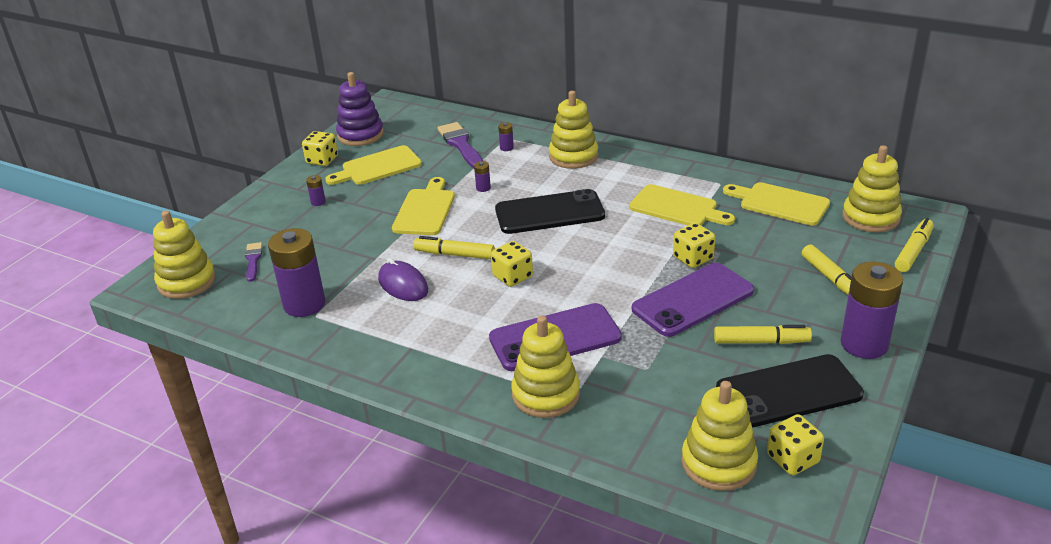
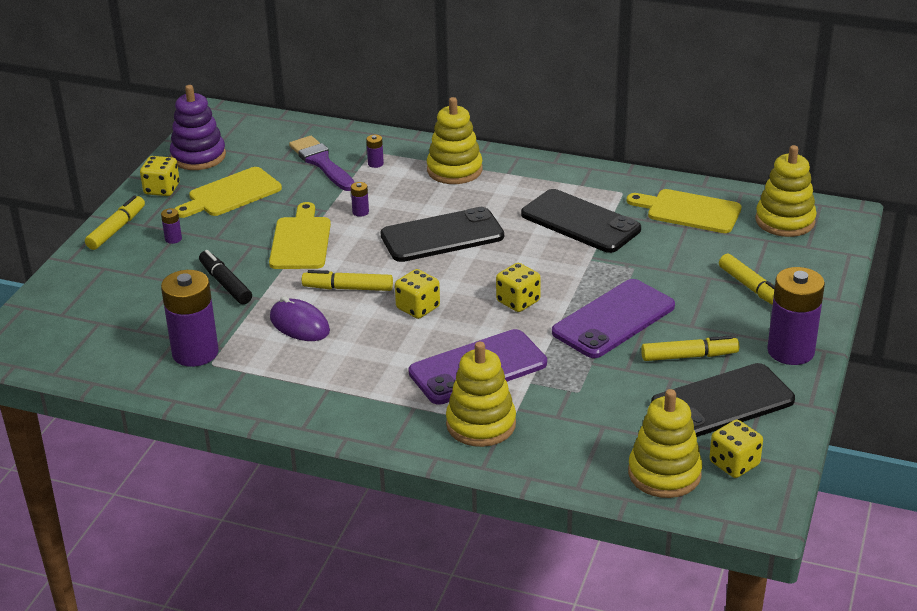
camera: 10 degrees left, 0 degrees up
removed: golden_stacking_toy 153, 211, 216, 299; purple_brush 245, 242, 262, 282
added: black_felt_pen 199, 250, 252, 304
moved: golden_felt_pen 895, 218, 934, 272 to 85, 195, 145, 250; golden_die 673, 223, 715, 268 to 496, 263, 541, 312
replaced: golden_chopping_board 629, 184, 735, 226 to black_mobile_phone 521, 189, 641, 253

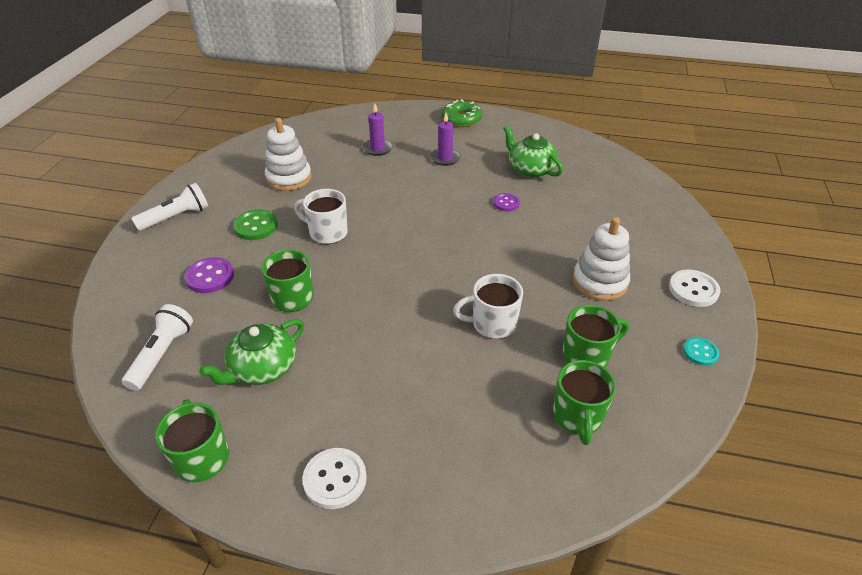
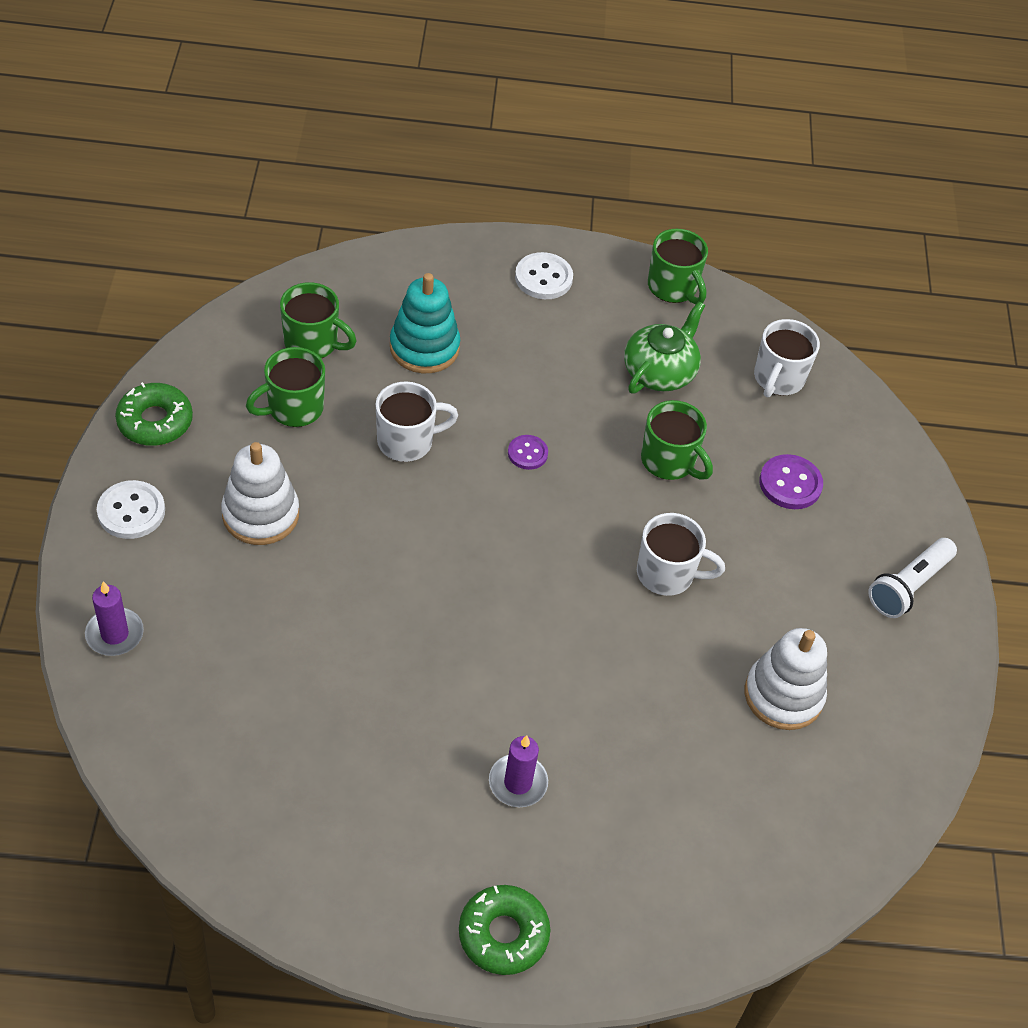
camera: 165 degrees right, 10 degrees up
removed: emerald_tea_pot 503, 125, 563, 178; emerald_sewing_button 233, 210, 278, 240
added: teal_stacking_toy 390, 273, 460, 373
moved: purple_candle 363, 104, 393, 156 to 85, 581, 144, 656; purple_sewing_button 493, 193, 520, 211 to 508, 435, 548, 470
replaced: pure_white_pocket_torch 122, 304, 193, 391 to pure_white_coffee_mug 754, 319, 820, 398; teal_sewing_button 683, 337, 720, 366 to emerald_donut 115, 382, 193, 446
turned: emerald_coffee_mug 553, 360, 616, 445 = 280, 282, 357, 358 120 degrees clockwise

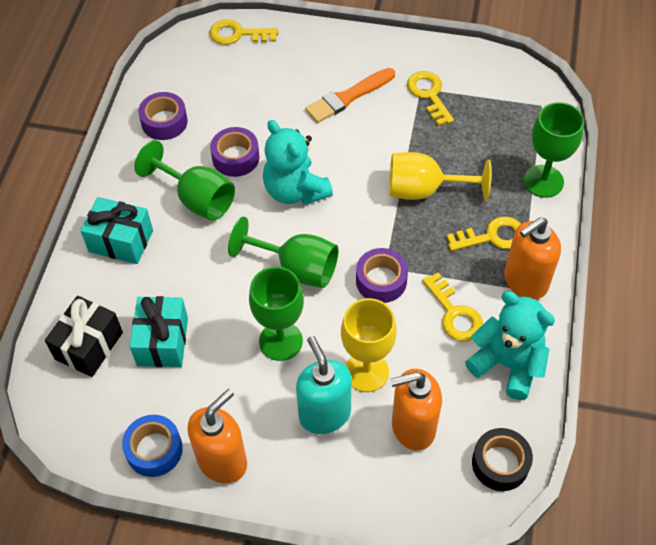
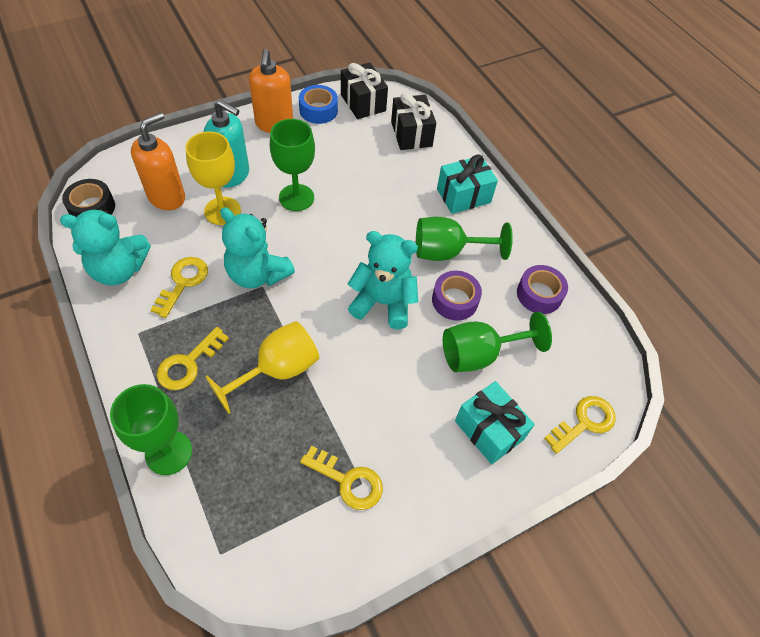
camera: 135 degrees right, 0 degrees up
removed: bright_orange_brush 305, 68, 395, 123; bright_orange_pump_bottle 504, 217, 561, 300
added: black_gift 341, 62, 388, 119
moved: emerald_chalice 228, 217, 339, 288 to 443, 312, 552, 372; teal_gift 130, 296, 188, 367 to 455, 381, 535, 464
replaced: purple_roll_of_tape 356, 248, 408, 303 to teal_stuffed_bear 220, 207, 295, 288
turned: golden_door_key 422, 273, 483, 341 = 151, 257, 208, 318 90 degrees clockwise

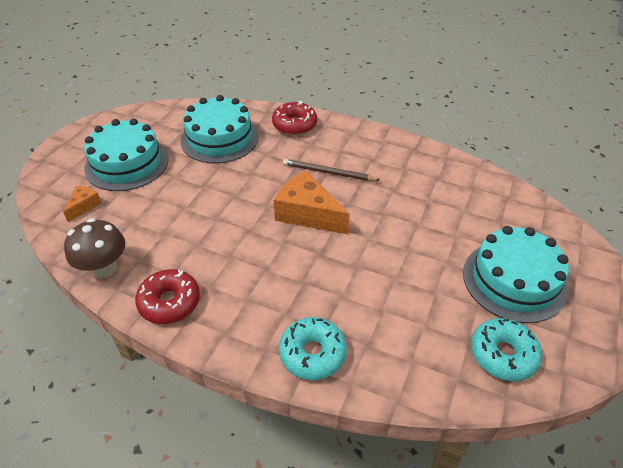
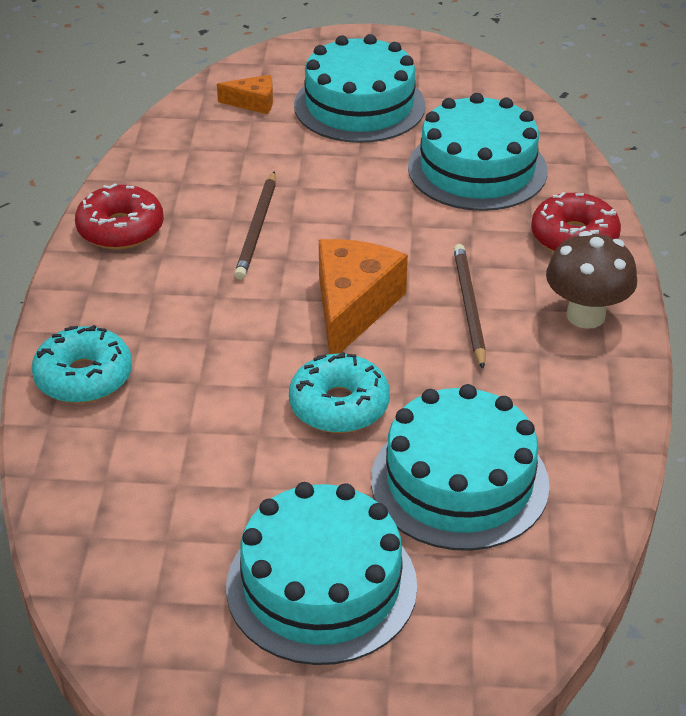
camera: 70 degrees right, 5 degrees down
added: dark_brown_wooden_pencil 234, 171, 276, 280; teal_layer_cake 371, 384, 550, 551
moved: dark_brown_toadstool 64, 218, 125, 278 to 546, 231, 637, 329; teal_donut 471, 318, 542, 381 to 289, 352, 390, 433

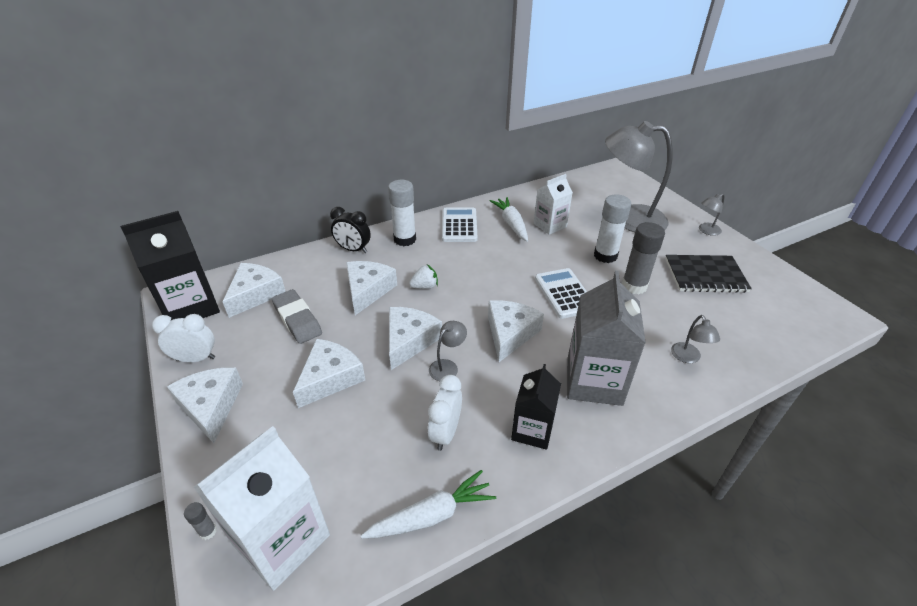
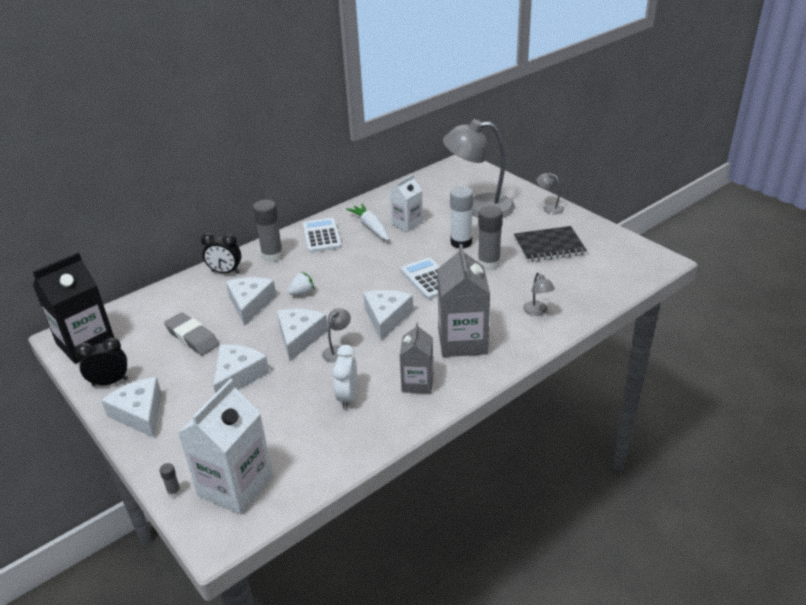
camera: 10 degrees left, 5 degrees down
removed: pure_white_cheese 222, 263, 286, 318; pure_white_carrot 361, 470, 496, 539
recoloured: pure_white_stick_of_glue 388, 180, 416, 246 to ash-grey_stick_of_glue 253, 200, 284, 262; pure_white_bedside_clock 152, 314, 215, 363 to black_bedside_clock 75, 337, 128, 386; black_carton 511, 364, 561, 450 to ash-grey_carton 400, 322, 433, 394
turned: ash-grey_desk_lamp 699, 194, 724, 236 = 536, 172, 564, 214 75 degrees clockwise

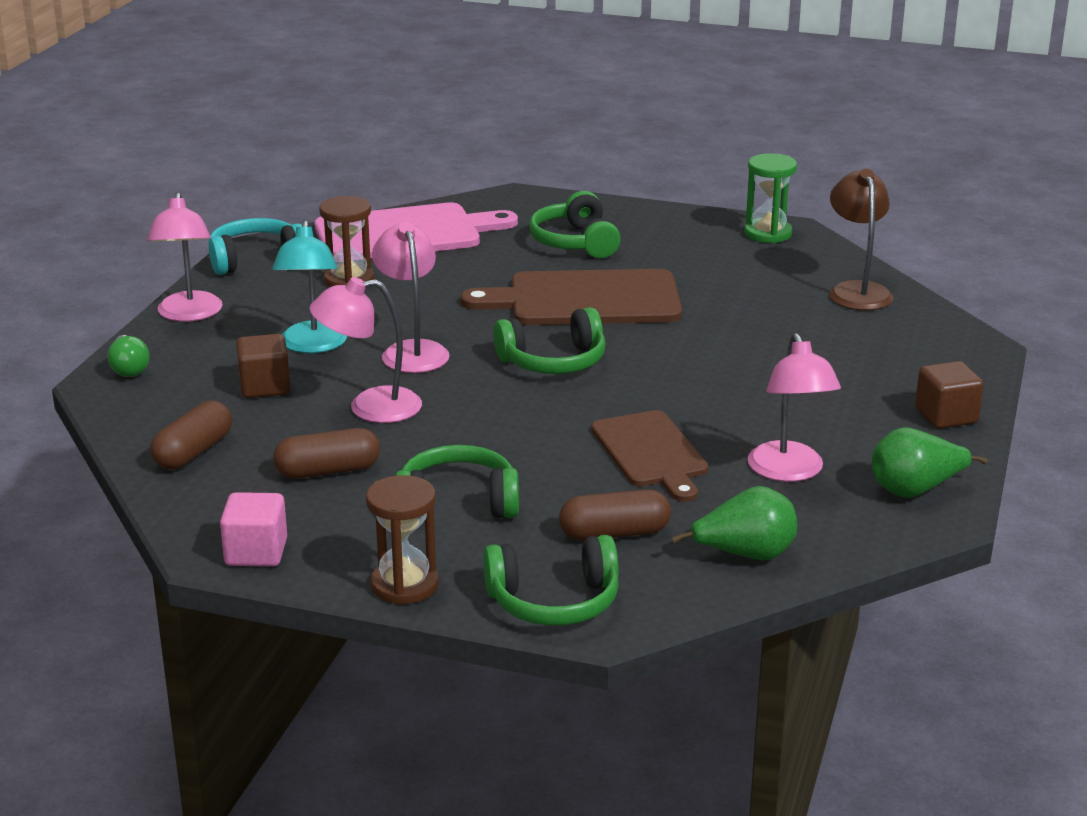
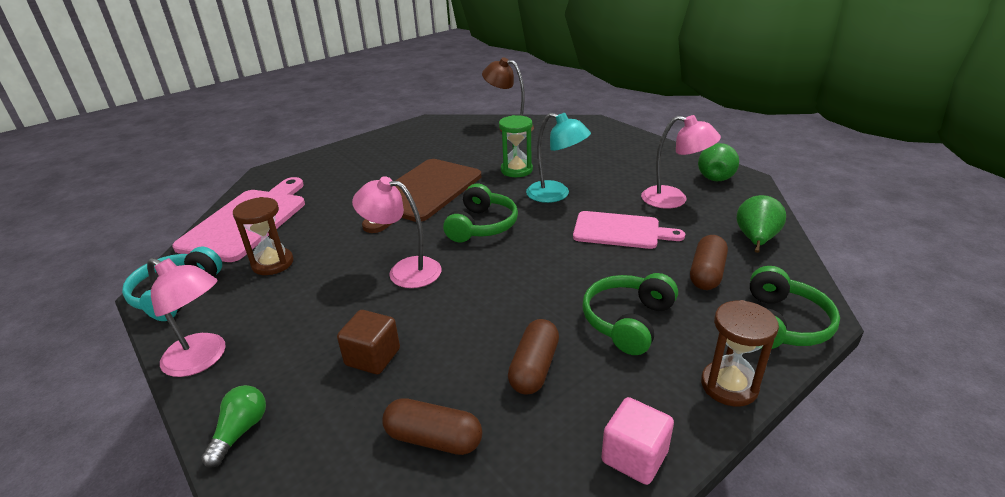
camera: 55 degrees left, 5 degrees up
removed: emerald_over-ear_headphones 529, 191, 621, 258; pink_desk_lamp 310, 277, 422, 423; dark_brown_block 915, 361, 984, 429
moved: emerald_hourglass 744, 153, 797, 243 to 499, 115, 533, 177; teal_desk_lamp 272, 220, 347, 353 to 526, 113, 591, 203
recoloured: dark_brown_chopping_board 591, 410, 708, 502 to pink_chopping_board 573, 211, 685, 249
turned: emerald_light_bulb 107, 335, 150, 377 = 201, 385, 266, 468 90 degrees counterclockwise; dark_brown_pill_shape 150, 400, 232, 470 = 382, 398, 482, 455 45 degrees counterclockwise

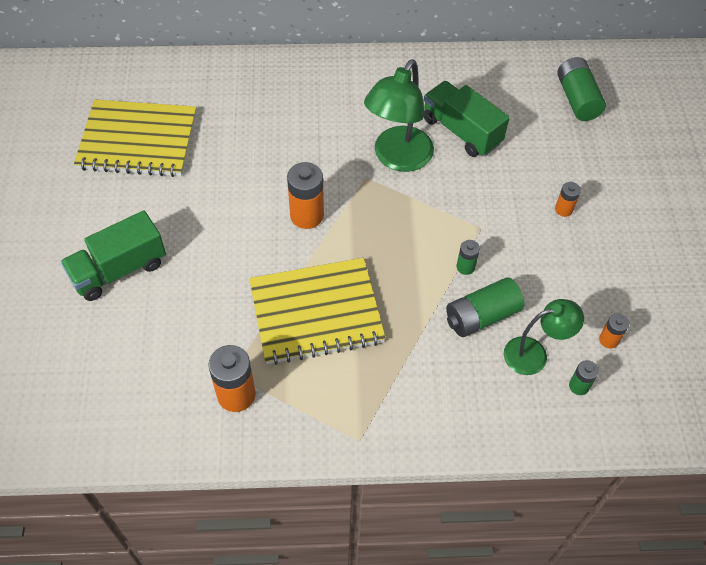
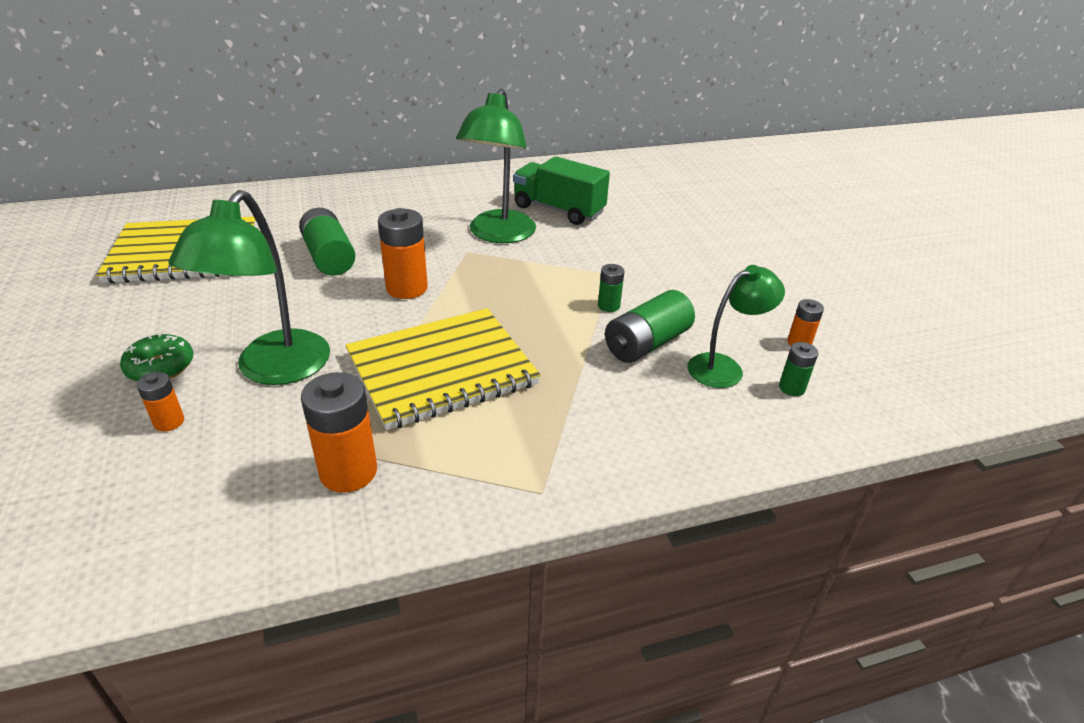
camera: 15 degrees left, 20 degrees down
added: emerald_desk_lamp 169, 190, 330, 385
moved: emerald_power_cell 557, 57, 606, 121 to 299, 208, 355, 276; bright_orange_power_cell 555, 182, 581, 217 to 137, 372, 184, 432
replaced: emerald_truck 61, 210, 166, 301 to emerald_donut 120, 333, 193, 381

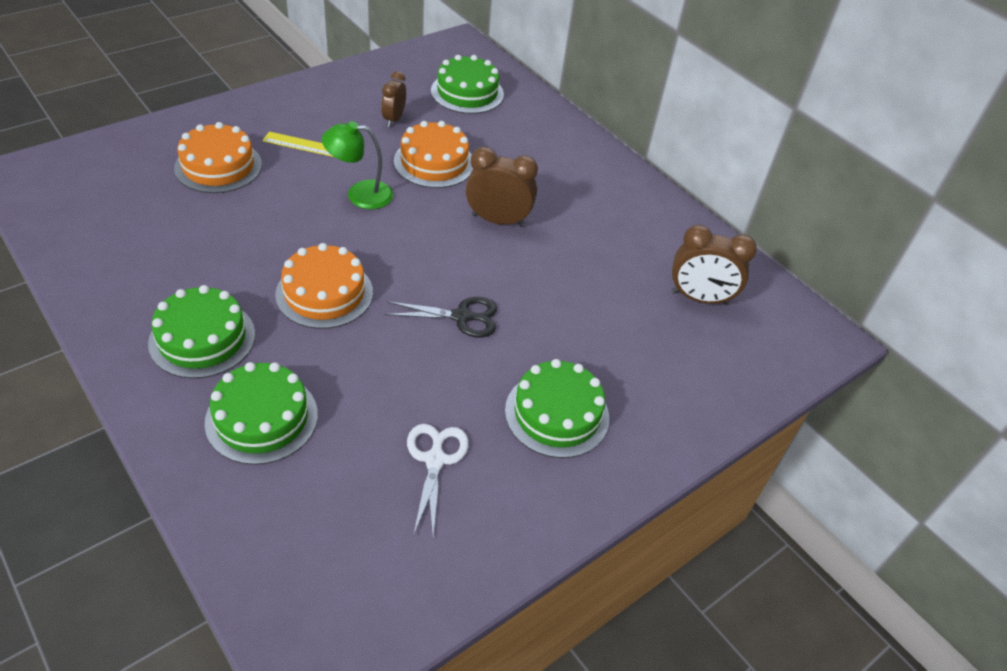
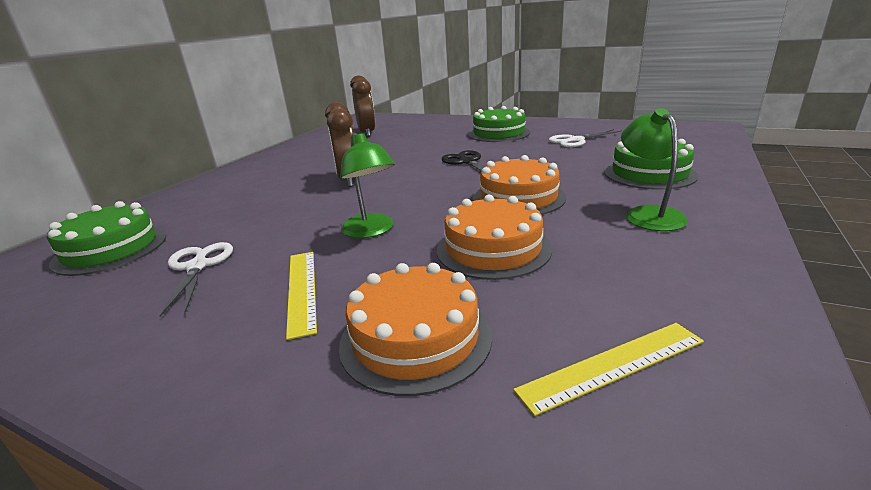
camera: 110 degrees left, 20 degrees down
added: golden_ruler 513, 323, 704, 416
moved: bright_orange_layer_cake 394, 121, 473, 188 to 437, 195, 552, 280
replaced: dark_brown_bedside_clock 381, 71, 406, 127 to pure_white_scissors 160, 242, 233, 317; emerald_layer_cake 148, 285, 255, 379 to emerald_desk_lamp 621, 108, 688, 231

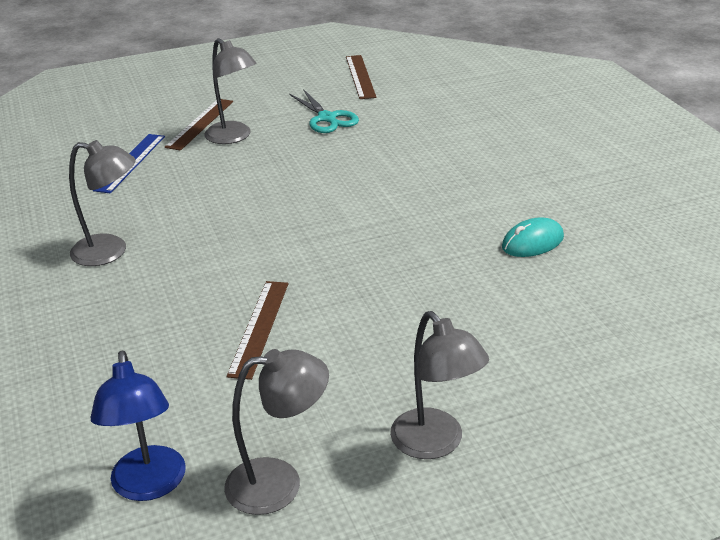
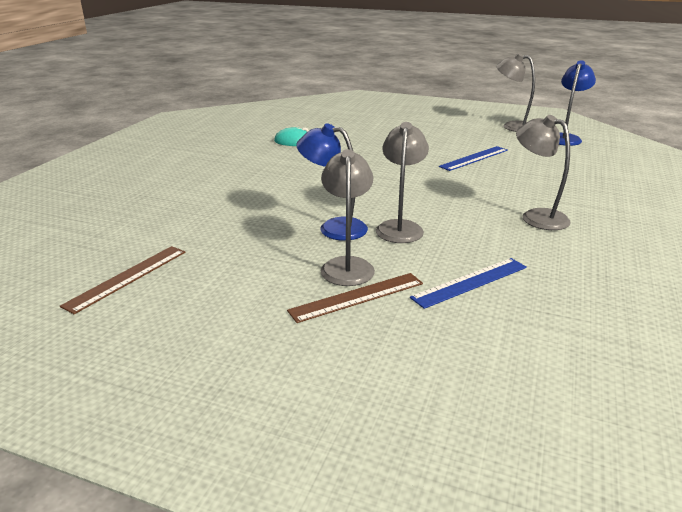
camera: 140 degrees left, 5 degrees down
removed: teal_scissors 289, 89, 359, 133
added: cobalt_desk_lamp 296, 123, 368, 241
moved: ash-grey_desk_lamp 390, 311, 489, 459 to 376, 122, 429, 243
recoloured: dark_brown_ruler 227, 281, 288, 380 to cobalt_ruler 439, 146, 508, 171

